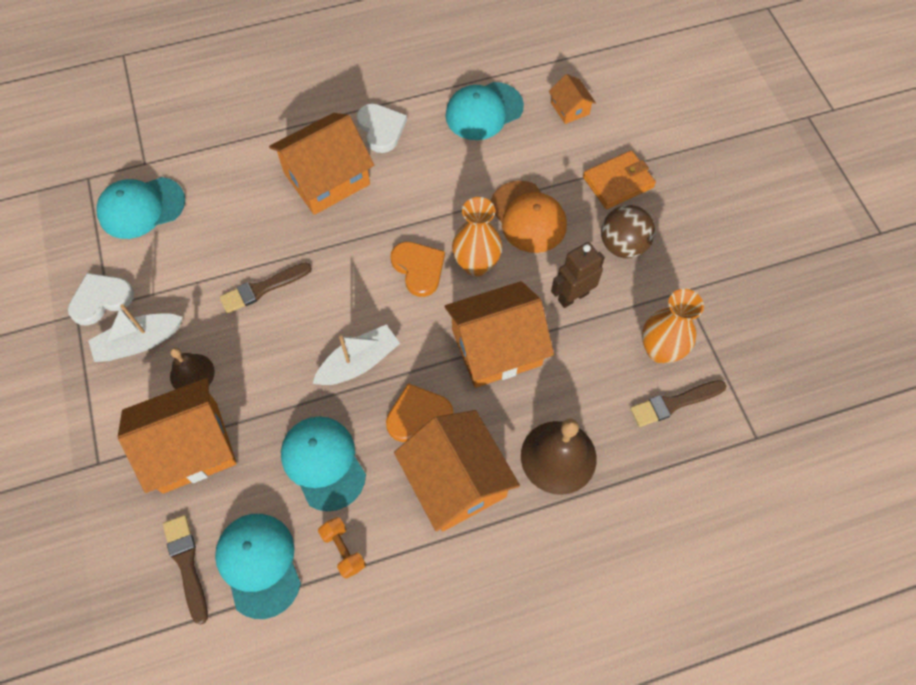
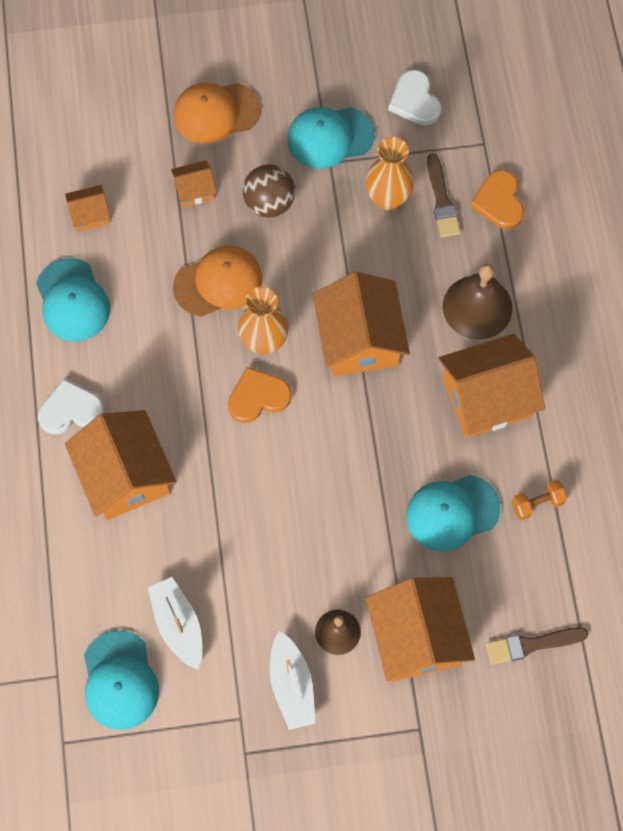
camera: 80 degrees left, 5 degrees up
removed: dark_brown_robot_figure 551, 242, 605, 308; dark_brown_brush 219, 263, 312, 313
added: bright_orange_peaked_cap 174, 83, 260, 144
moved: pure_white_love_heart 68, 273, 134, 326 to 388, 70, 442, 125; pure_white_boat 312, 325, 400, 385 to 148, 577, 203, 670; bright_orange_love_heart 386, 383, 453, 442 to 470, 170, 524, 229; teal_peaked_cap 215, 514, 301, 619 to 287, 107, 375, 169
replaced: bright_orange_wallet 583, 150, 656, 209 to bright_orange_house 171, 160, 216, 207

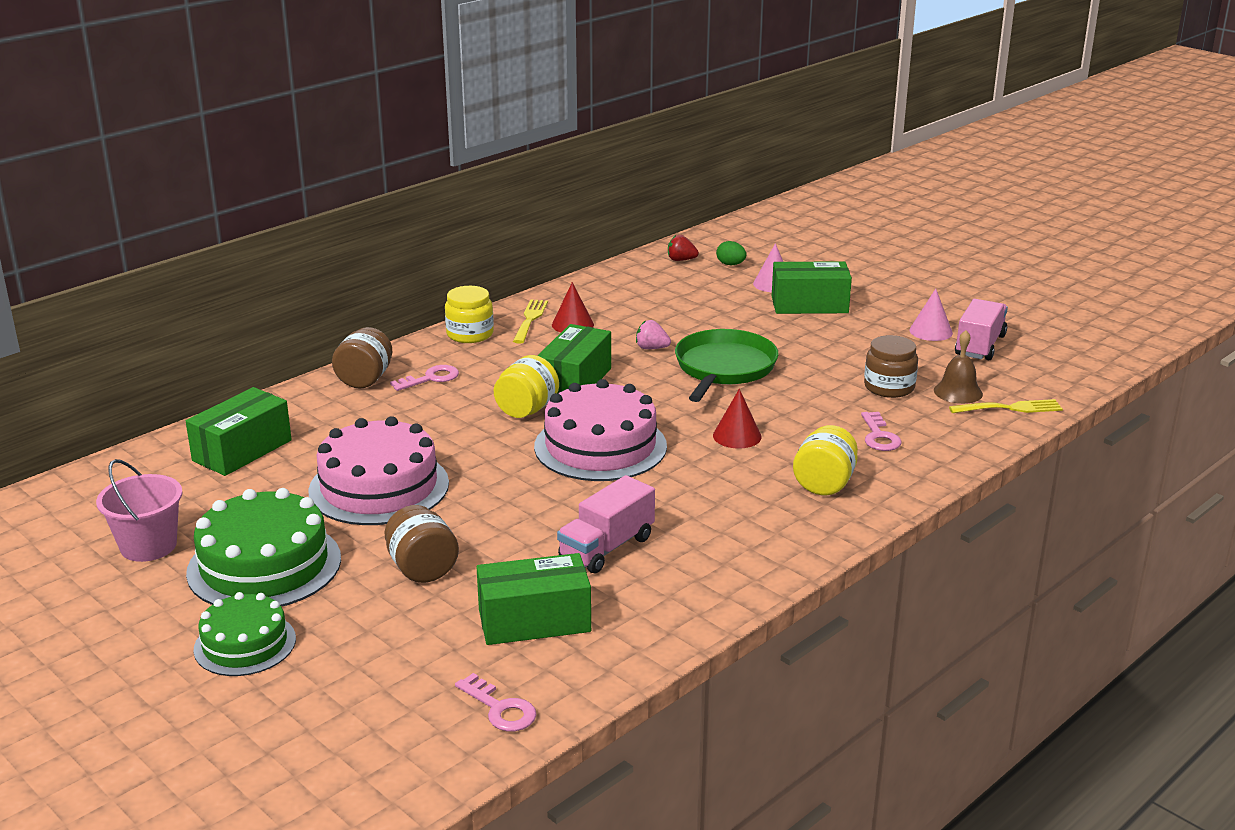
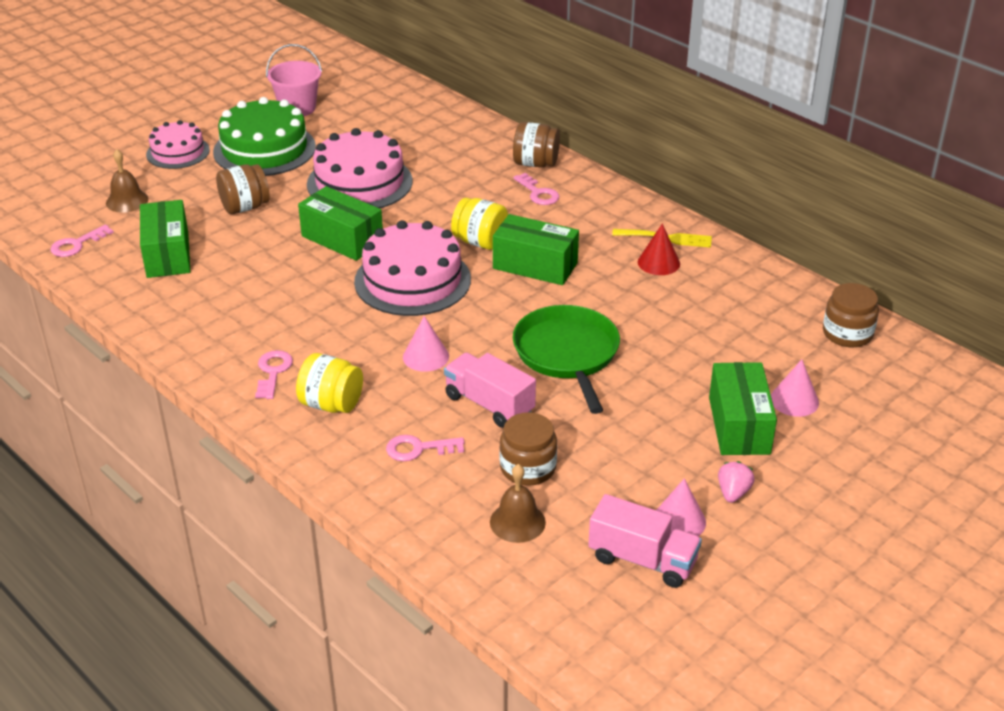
camera: 90 degrees right, 10 degrees up
removed: emerald_egg 716, 241, 746, 265; golden_jam_jar 445, 286, 494, 343; golden_table_fork 949, 399, 1063, 413
added: dark_brown_bell 106, 149, 148, 213; pink_door_key 255, 350, 293, 399
moved: pink_strawberry 636, 320, 671, 349 to 718, 461, 755, 503; emerald_box 186, 387, 292, 476 to 298, 186, 383, 261; pink_truck 557, 475, 655, 573 to 444, 353, 536, 428
replaced: crimson_strawberry 668, 235, 699, 261 to dark_brown_jam_jar 823, 283, 879, 347
recoloured: crimson_solid_cone 713, 389, 762, 449 to pink_solid_cone 403, 316, 449, 372; emerald_layer_cake 194, 592, 296, 676 to pink_layer_cake 146, 120, 210, 169
turned: emerald_frying_pan 675, 329, 778, 402 = 513, 305, 620, 414 120 degrees counterclockwise

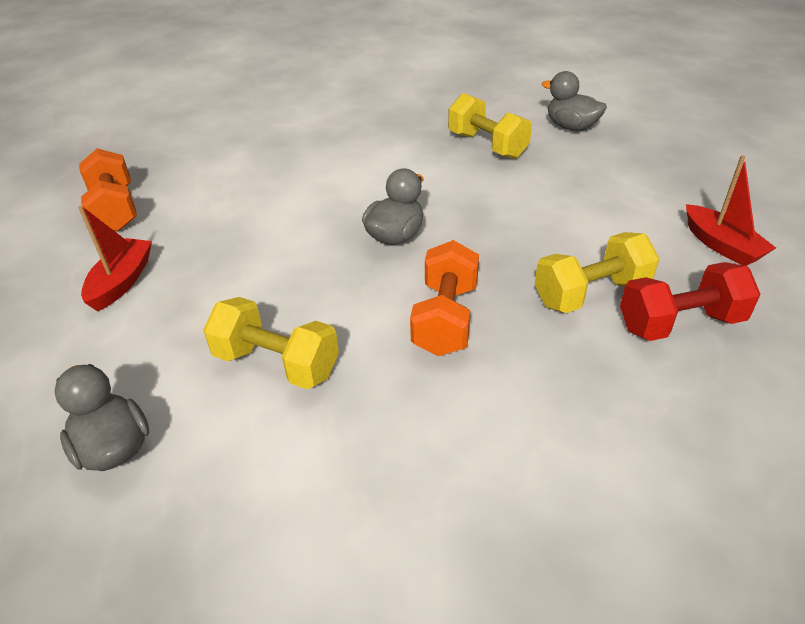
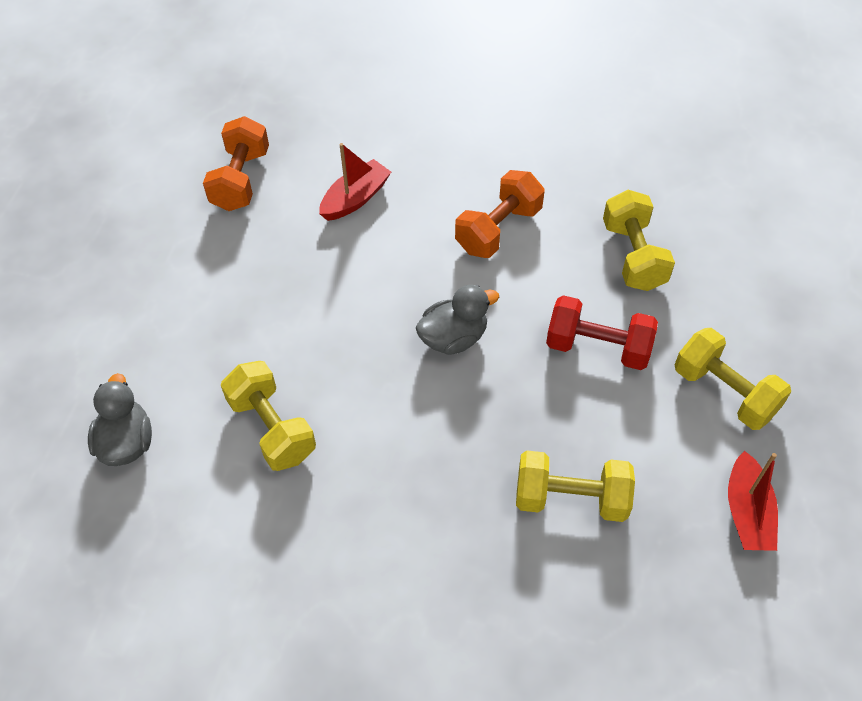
camera: 30 degrees right, 15 degrees up
removed: ash-grey_rubber_duck 542, 71, 607, 131
added: golden_dumbbell 675, 328, 791, 430
moved: crimson_boat 78, 206, 152, 311 to 319, 143, 391, 221; bright_orange_dumbbell 410, 240, 479, 356 to 455, 170, 544, 258; crimson_dumbbell 620, 262, 761, 341 to 546, 295, 658, 370

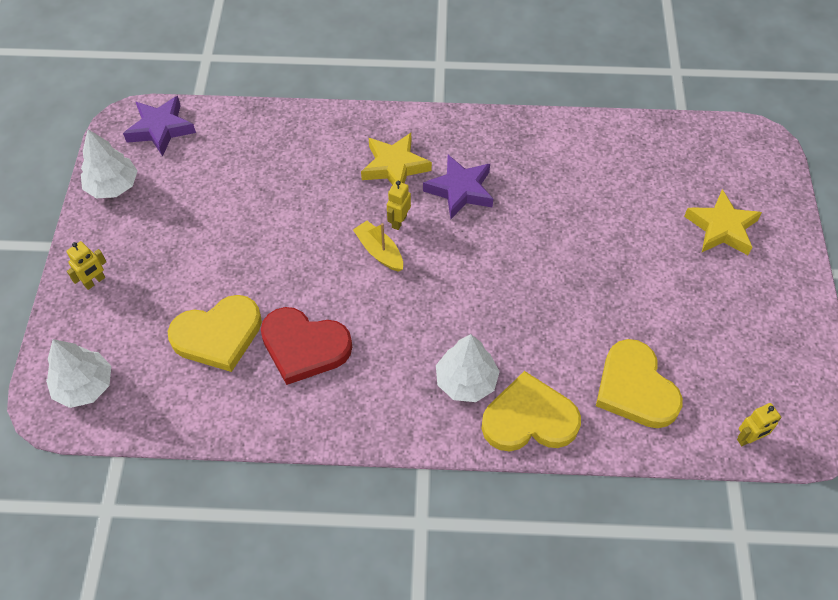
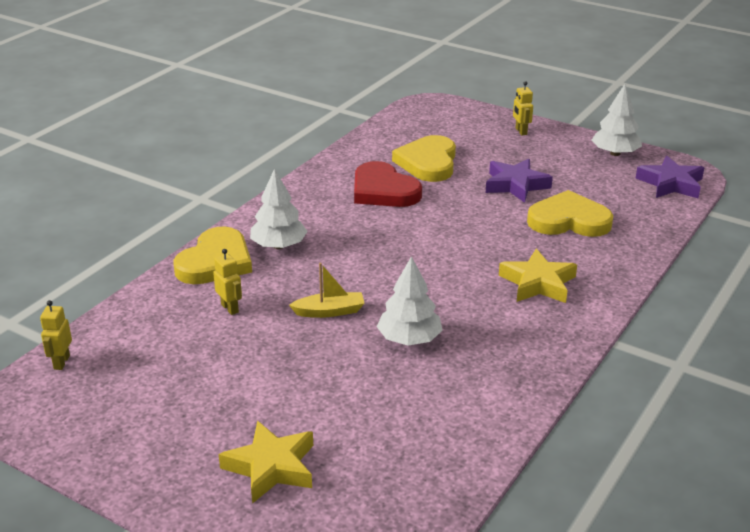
camera: 120 degrees right, 25 degrees down
moved: purple_star_shape 423, 155, 493, 219 to 486, 159, 553, 203; golden_robot_figure 387, 180, 411, 230 to 213, 249, 242, 315; golden_boat 353, 221, 403, 272 to 289, 263, 365, 318; pure_white_fir_tree 46, 339, 111, 408 to 377, 256, 443, 346; golden_love_heart 596, 339, 683, 428 to 527, 190, 613, 237
turned: crimson_love_heart 261, 307, 352, 385 = 354, 161, 422, 207 90 degrees counterclockwise

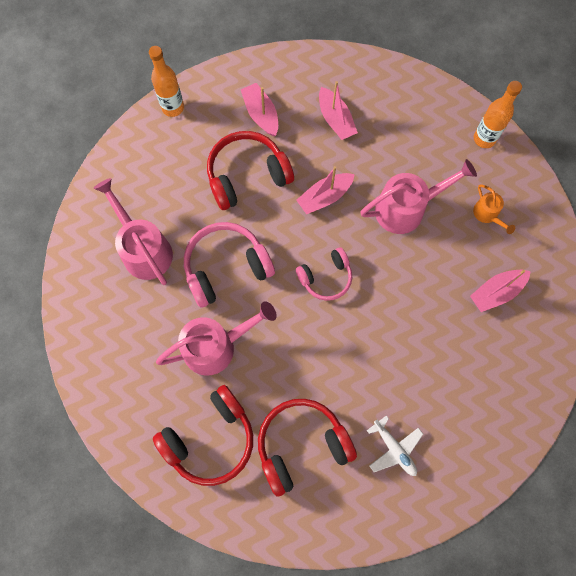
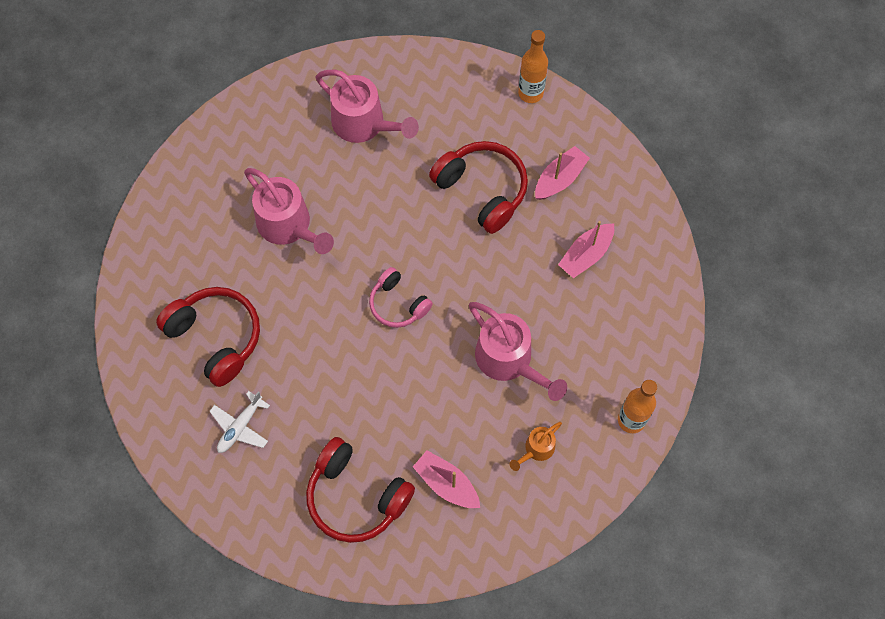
camera: 70 degrees right, 5 degrees down
removed: pink_boat 296, 166, 355, 214; pink_over-ear_headphones 184, 222, 275, 308
moved: crimson_over-ear_headphones 153, 385, 253, 486 to 306, 437, 415, 543
turned: pink_watering_can 93, 178, 173, 285 = 316, 70, 419, 143 90 degrees clockwise

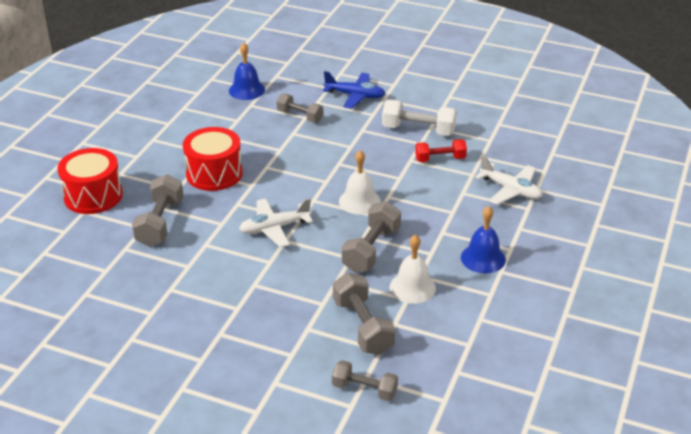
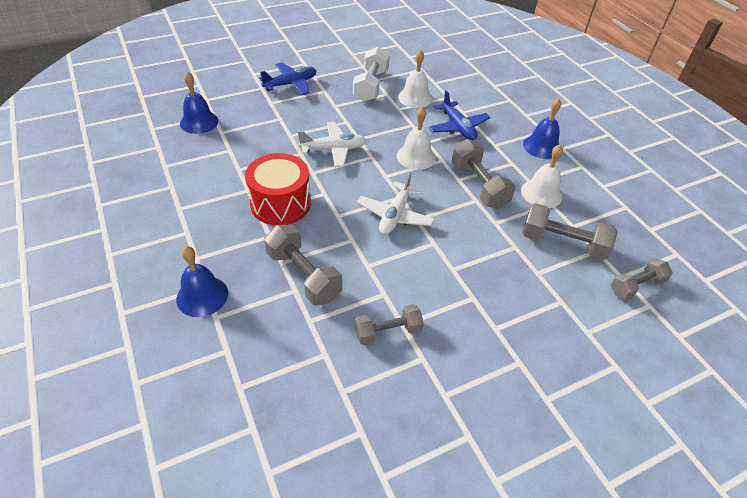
camera: 50 degrees left, 10 degrees up
added: cobalt_toy_plane 428, 90, 491, 140
moved: ash-grey_dumbbell 276, 94, 323, 122 to 355, 304, 424, 345; pure_white_toy_plane 475, 156, 542, 205 to 298, 122, 366, 167
replaced: crimson_dumbbell 415, 139, 467, 162 to pure_white_bell 398, 50, 432, 108; crimson_toy_drum 58, 148, 123, 214 to cobalt_bell 176, 246, 228, 317
turned: pure_white_dumbbell 382, 99, 457, 136 = 353, 47, 390, 102 45 degrees counterclockwise

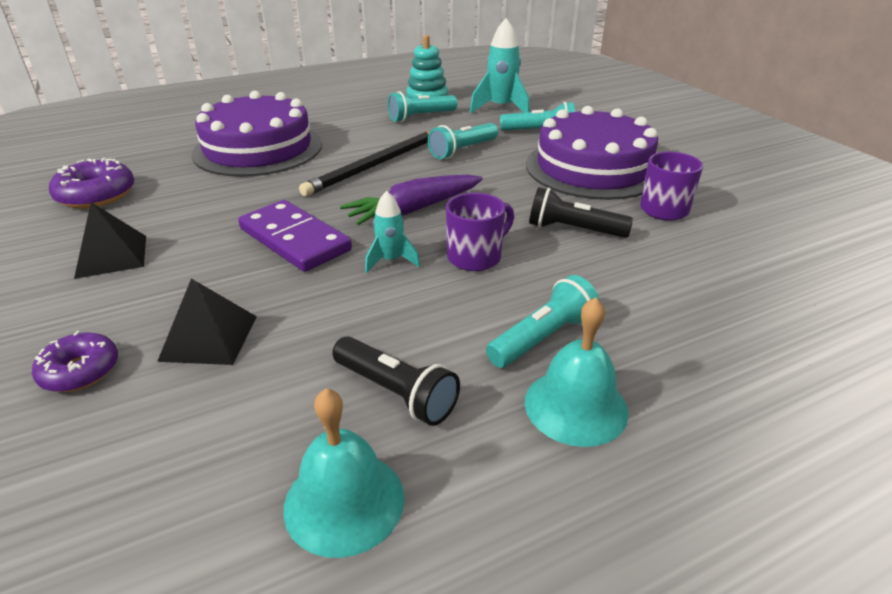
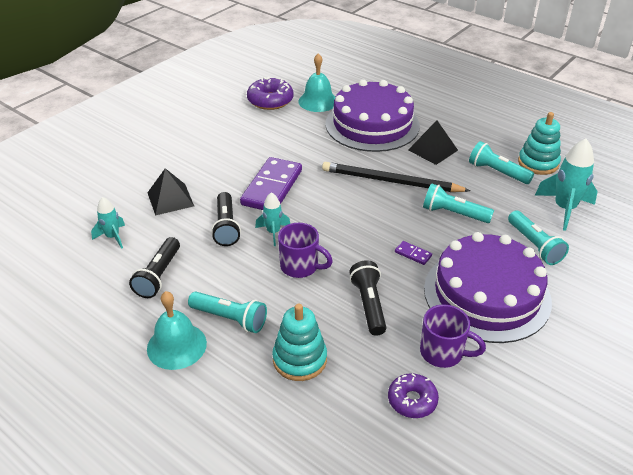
camera: 65 degrees right, 5 degrees up
removed: purple_carrot 340, 175, 483, 225
added: black_pocket_torch 211, 192, 241, 246; teal_toy_rocket 91, 197, 125, 249; purple_domino 395, 241, 432, 265; teal_stacking_toy 272, 304, 327, 381
moved: black_solid_pyramid 74, 202, 146, 279 to 408, 121, 458, 165; purple_donut 32, 331, 118, 392 to 388, 373, 439, 418; teal_bell 283, 388, 404, 558 to 298, 53, 335, 112

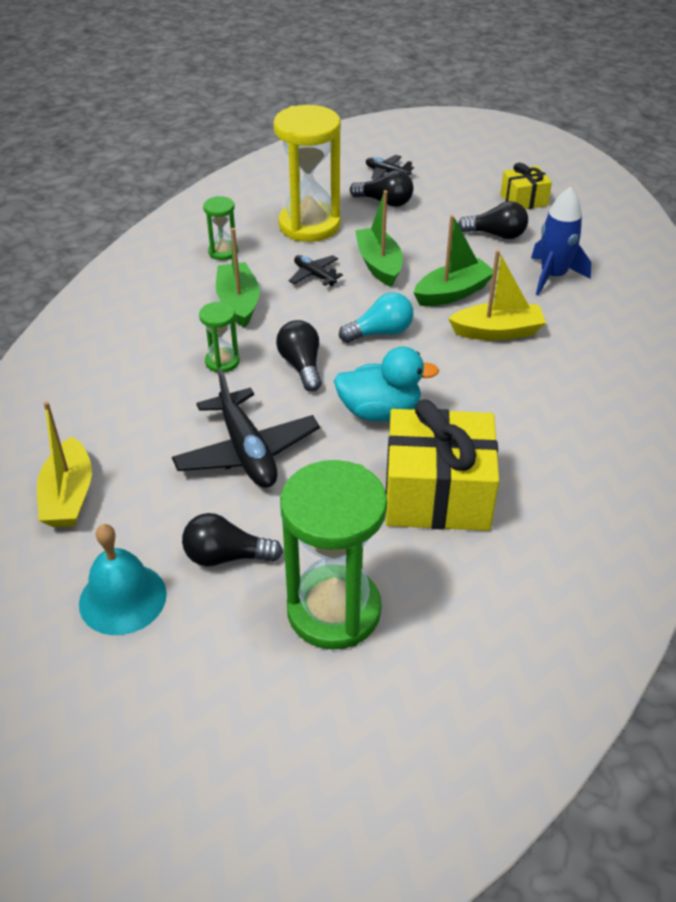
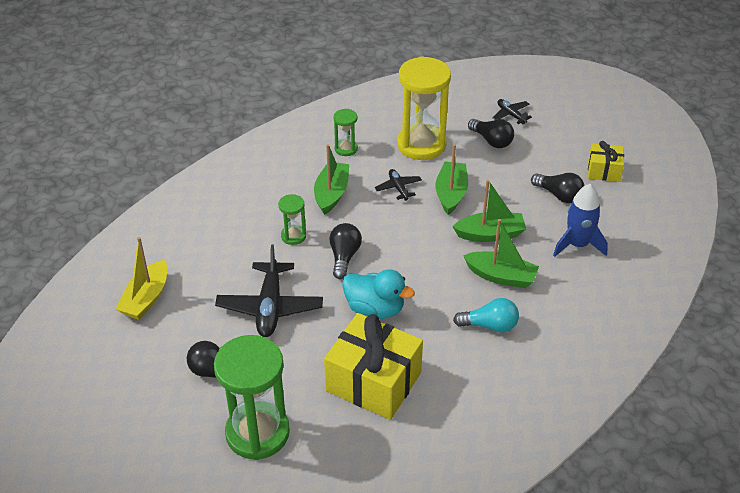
camera: 25 degrees right, 0 degrees up
removed: teal_bell 79, 524, 167, 635
moved: teal_light_bulb 339, 292, 413, 343 to 453, 298, 519, 333
recoloured: golden_boat 448, 250, 546, 341 to emerald_boat 463, 219, 539, 288

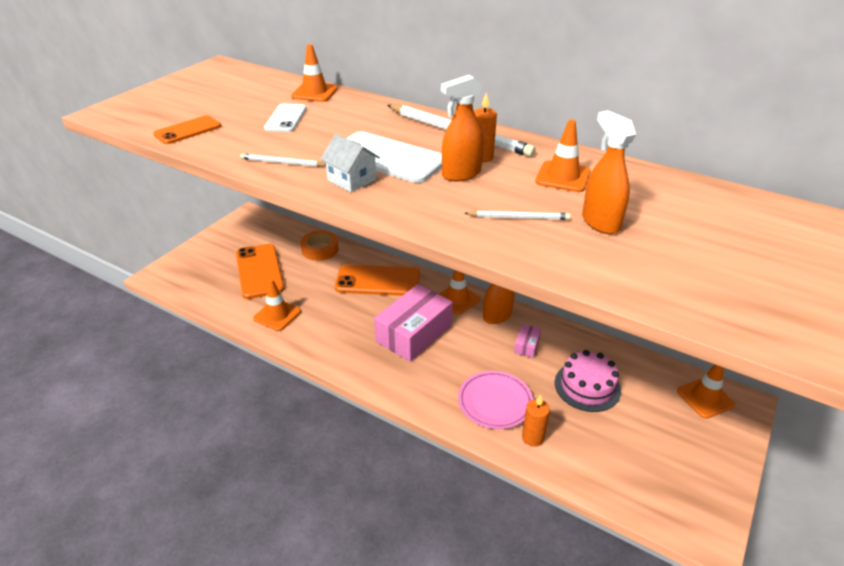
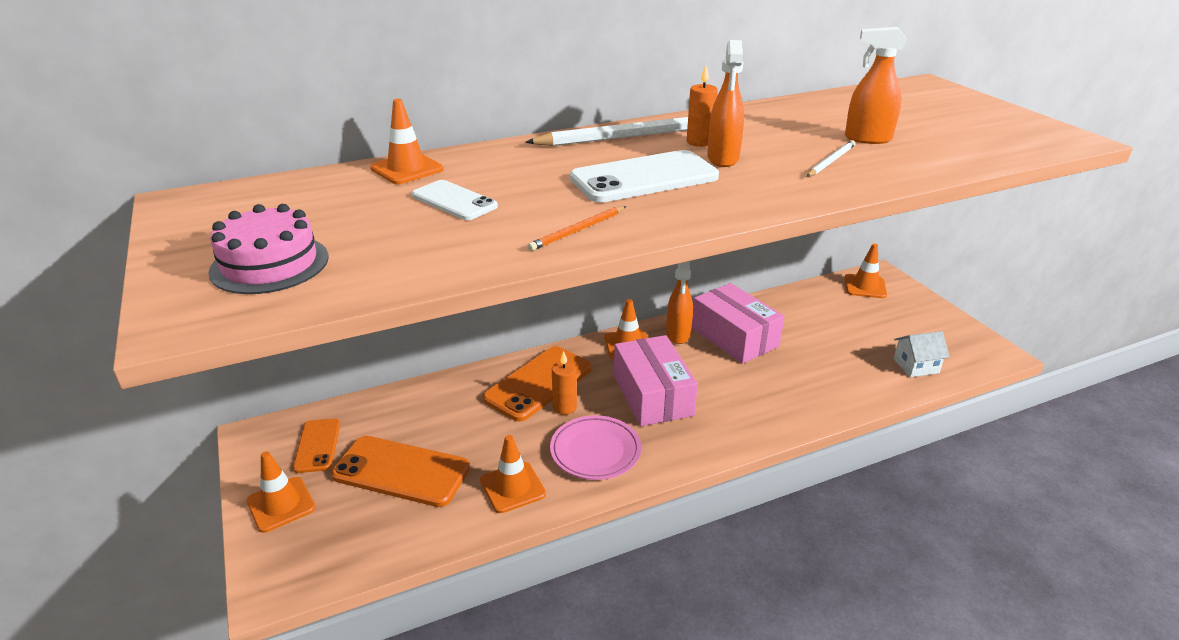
camera: 55 degrees left, 5 degrees down
removed: bright_orange_roll_of_tape 300, 231, 339, 261
moved: bright_orange_mobile_phone 153, 115, 221, 144 to 293, 419, 340, 473; bright_orange_safety_cone 535, 120, 591, 192 to 246, 452, 315, 533; pure_white_house 320, 134, 380, 192 to 894, 331, 950, 377; pink_layer_cake 555, 350, 621, 412 to 208, 204, 328, 294; pink_flat_dish 458, 371, 533, 429 to 550, 415, 641, 480; bright_orange_candle 522, 394, 550, 447 to 552, 351, 577, 415
recoloured: pure_white_wooden_pencil 240, 153, 326, 167 to bright_orange_wooden_pencil 528, 206, 626, 251
resized: pink_box 514, 324, 541, 358 = 692, 283, 785, 364 x2.32

